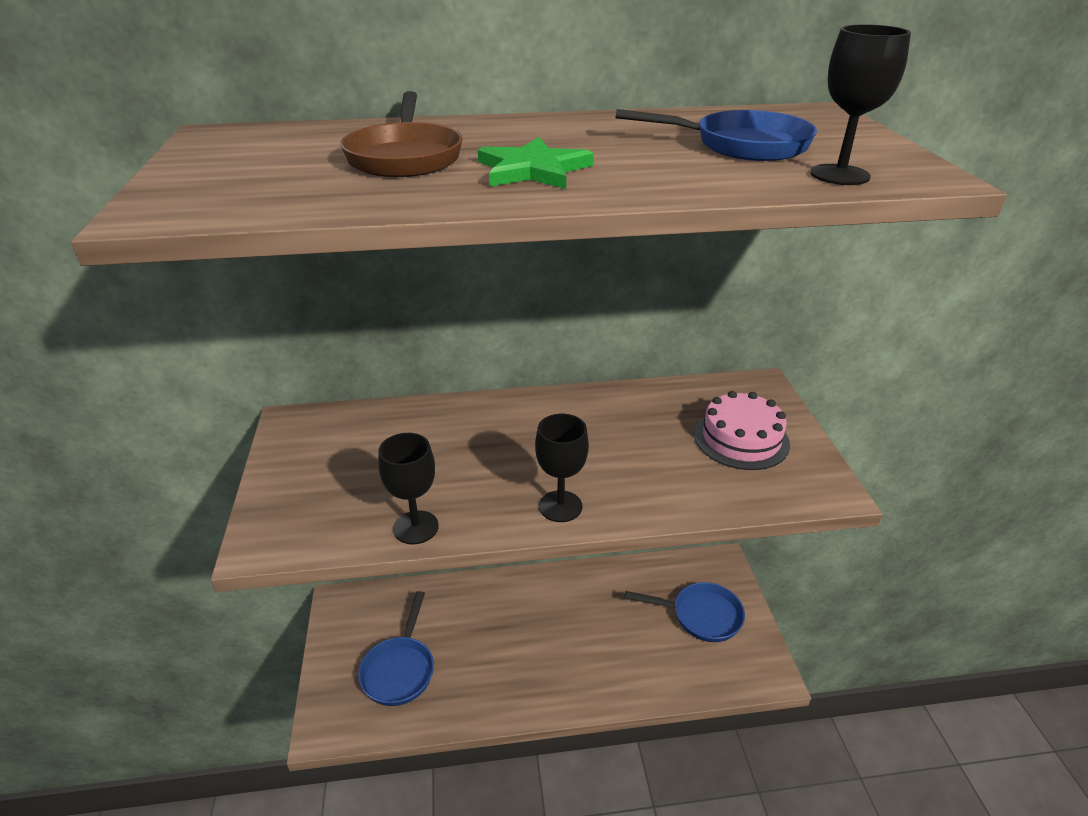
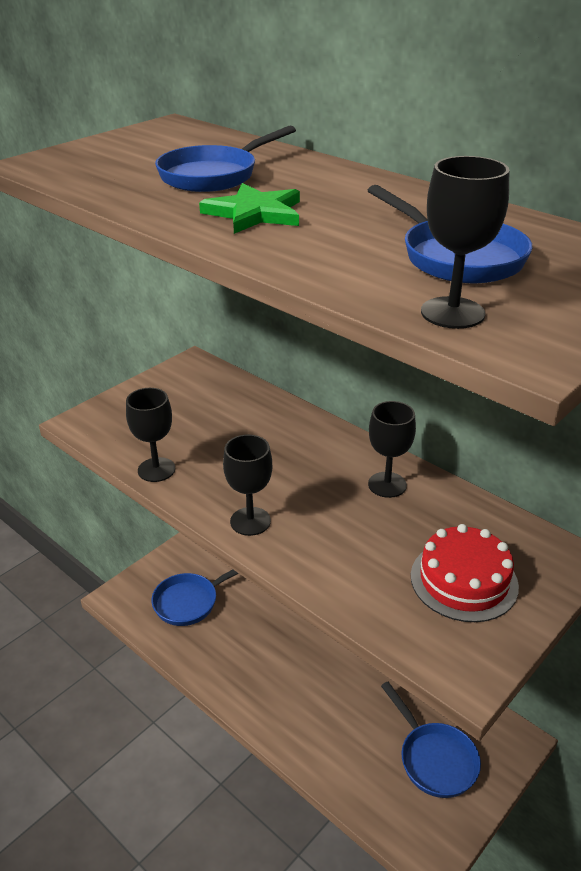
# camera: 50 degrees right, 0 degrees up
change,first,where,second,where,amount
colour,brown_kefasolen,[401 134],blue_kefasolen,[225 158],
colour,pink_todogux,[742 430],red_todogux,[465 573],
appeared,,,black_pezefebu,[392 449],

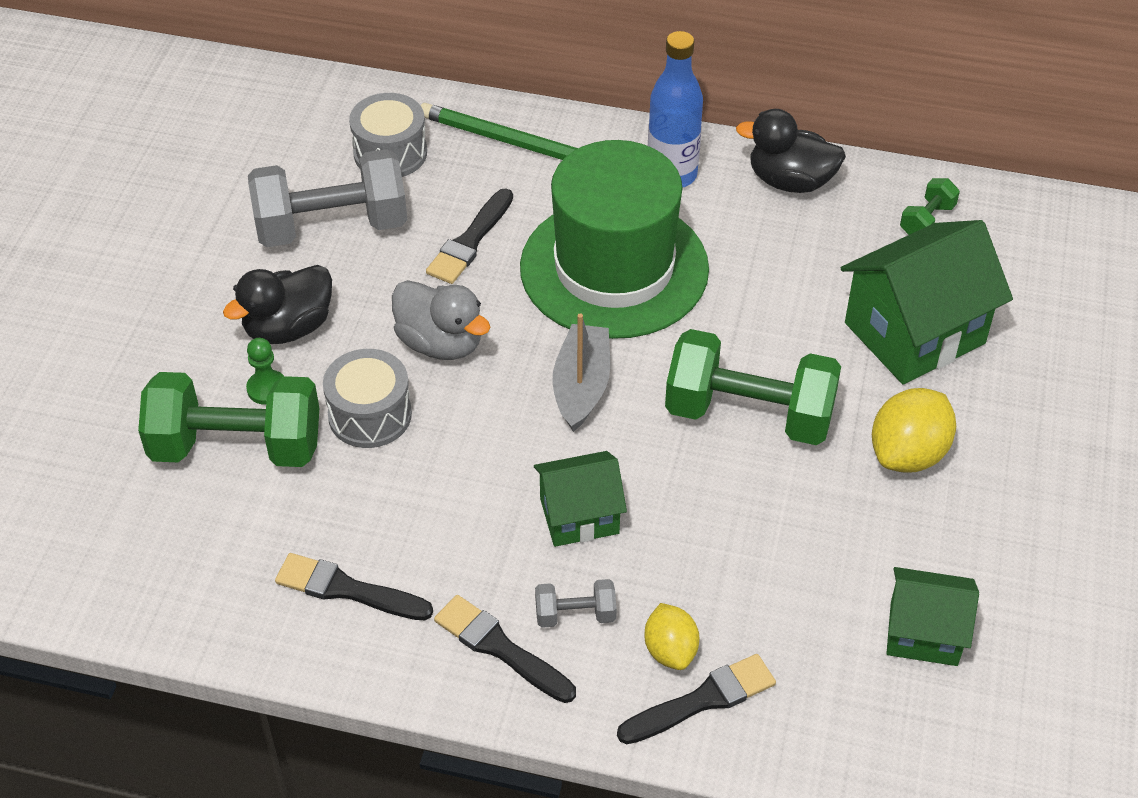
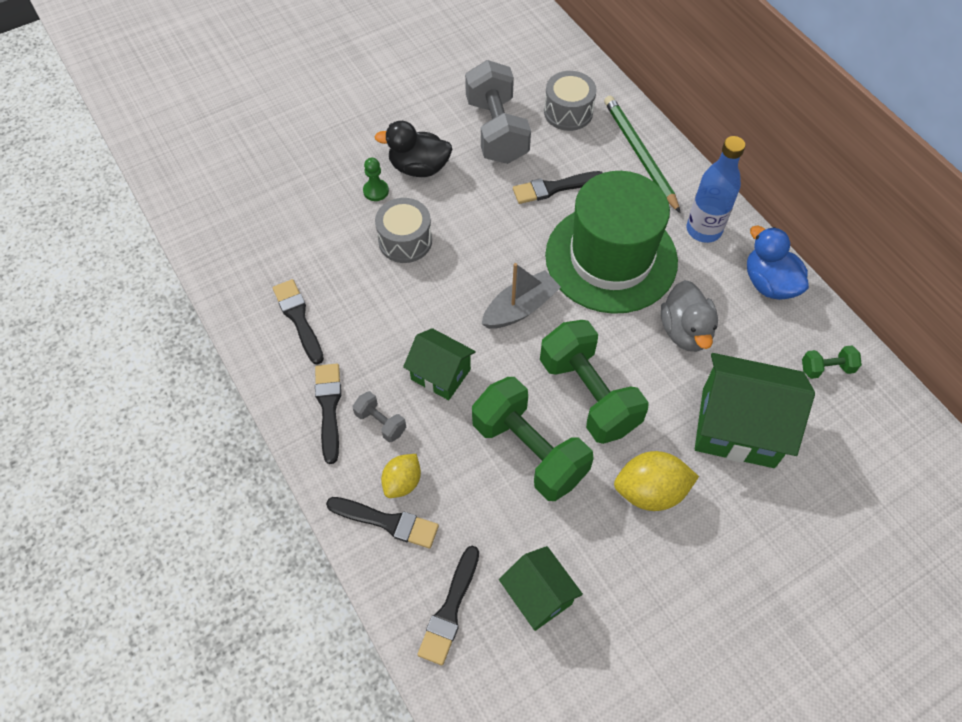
# camera: 45 degrees right, 10 degrees up
change,first,where,second,where,amount
relocated,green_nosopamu,[228 419],,[533 439],
spun,grey_nosopamu,[327 198],,[498 112],45 degrees clockwise
relocated,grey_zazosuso,[441 320],,[689 316],
colour,black_zazosuso,[791 151],blue_zazosuso,[778 262],
appeared,,,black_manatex,[448 605],

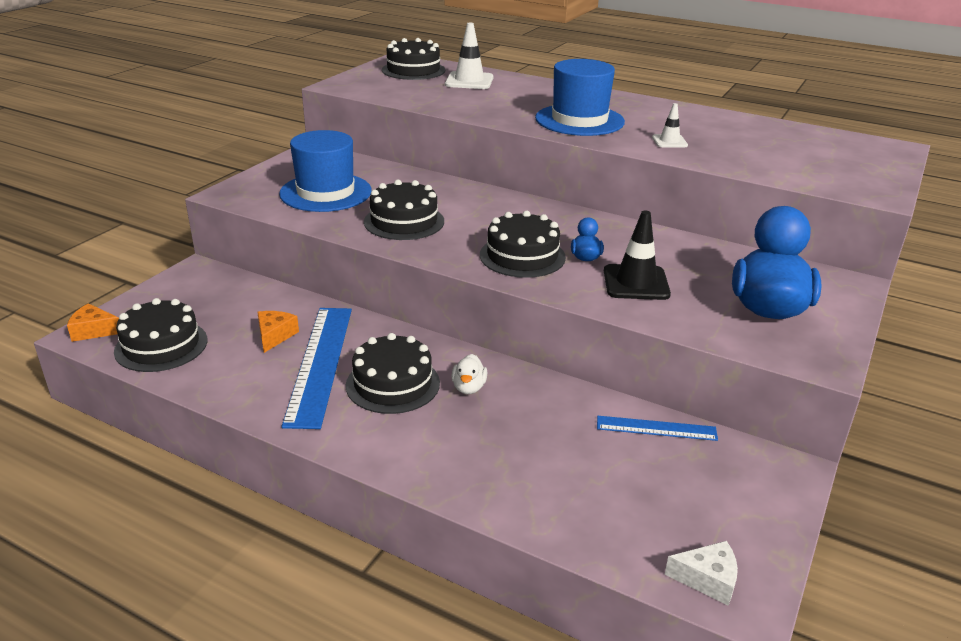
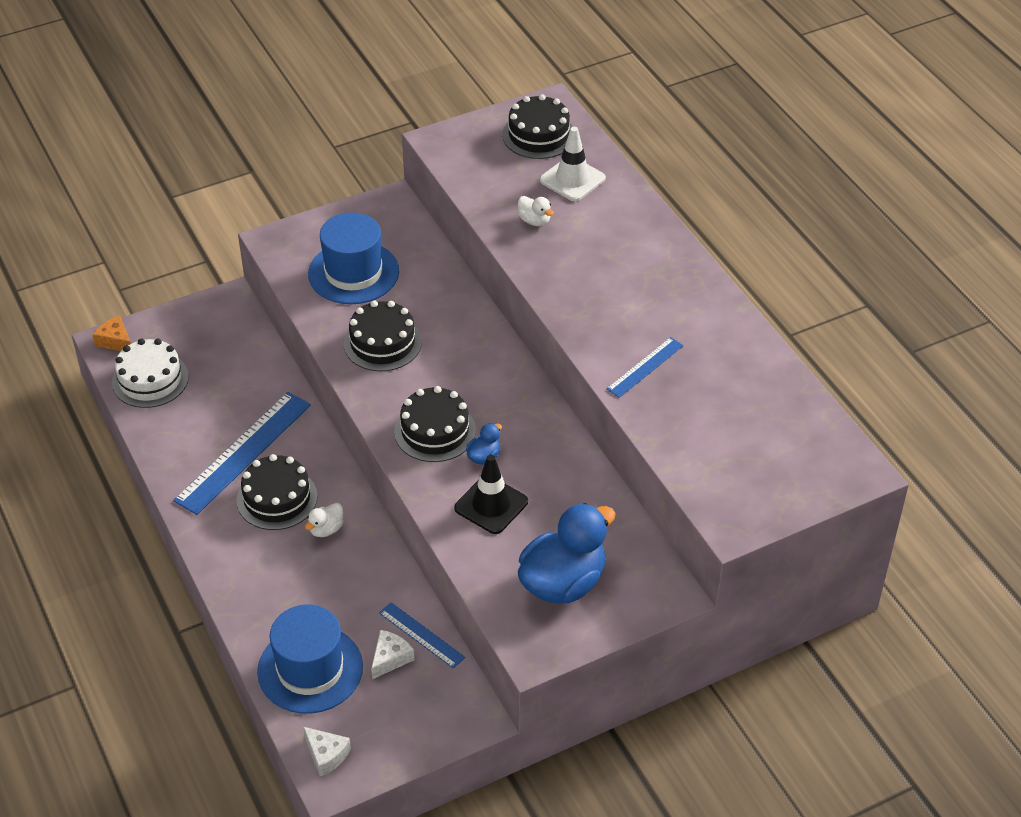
# camera: 35 degrees right, 15 degrees up
change,first,where,second,where,amount
colour,black_todogux,[160 335],white_todogux,[150 373],
missing,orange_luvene,[278 332],,,
relocated,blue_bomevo,[580 97],,[310 659],
exchanged,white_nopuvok,[670 125],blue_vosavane,[644 367],
appeared,,,white_luvene,[392 654],
appeared,,,white_zazosuso,[536 211],

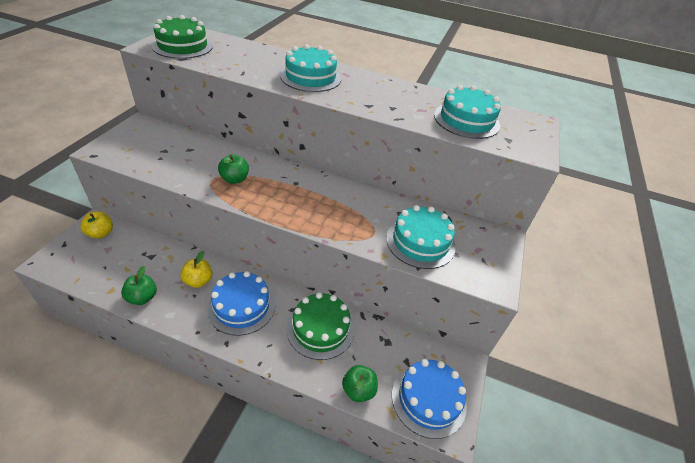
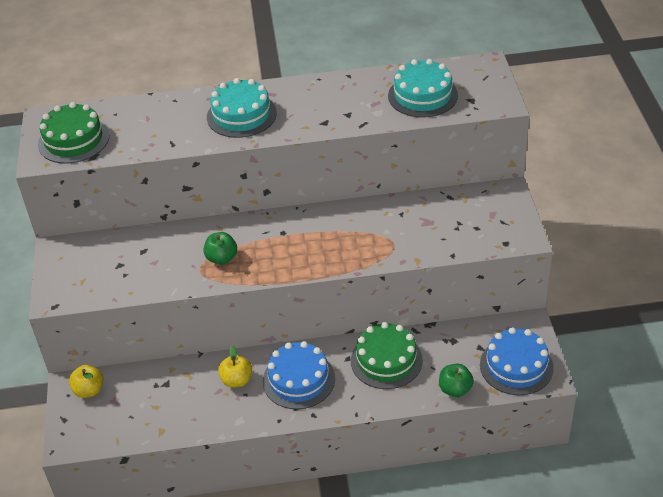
# camera: 20 degrees left, 0 degrees up
change,first,where,second,where,amount
missing,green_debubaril,[139 285],,,
missing,turquoise_todogux,[421 237],,,

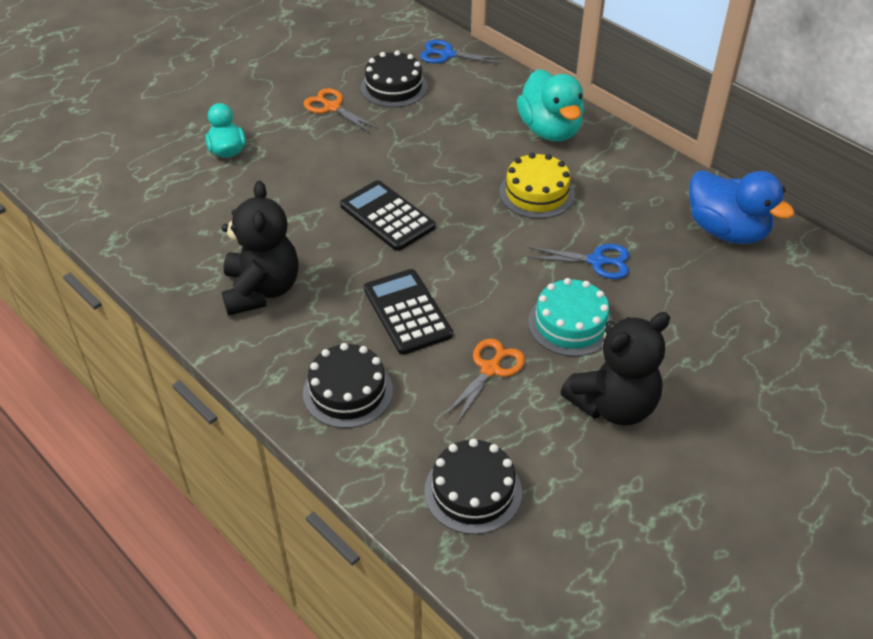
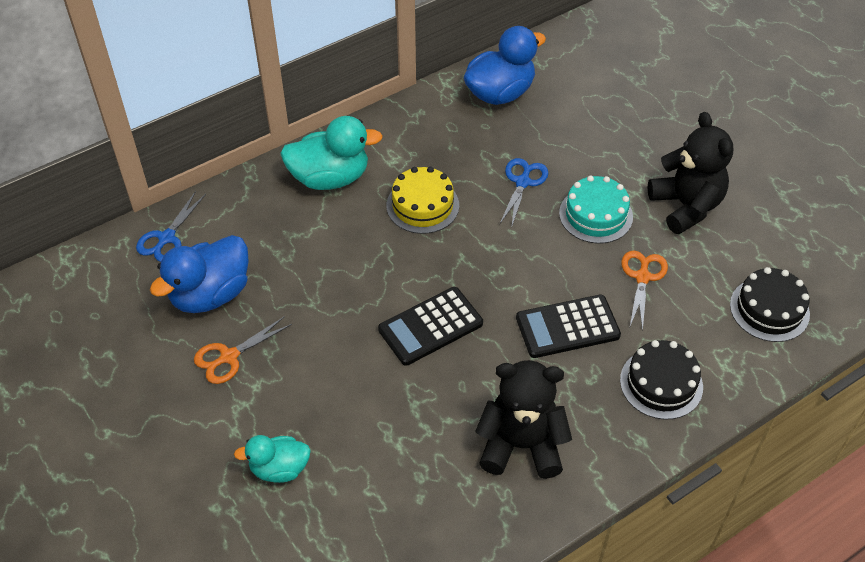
# camera: 80 degrees left, 5 degrees up
change,first,where,second,where,amount
exchanged,black_todogux,[393 78],blue_zazosuso,[199 274],
spun,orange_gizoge,[484 380],,[644 291],60 degrees clockwise

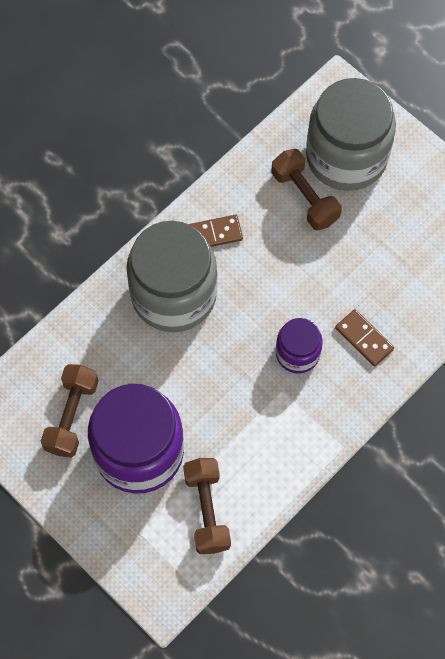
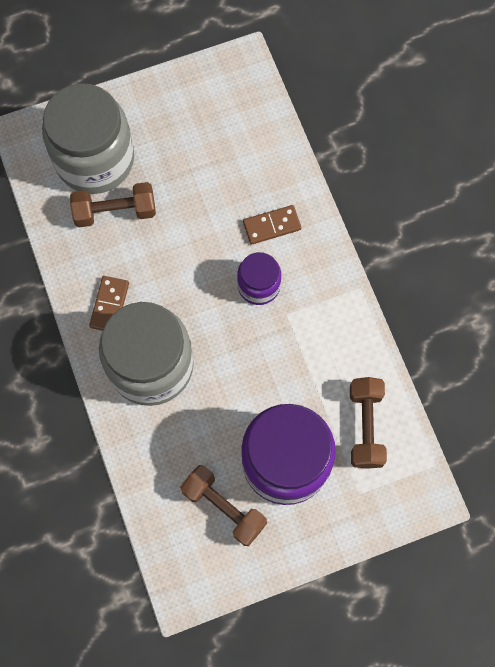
# camera: 65 degrees left, 5 degrees up
change,first,where,second,where,amount
spun,brown_nosopamu,[207 506],,[368 423],75 degrees clockwise

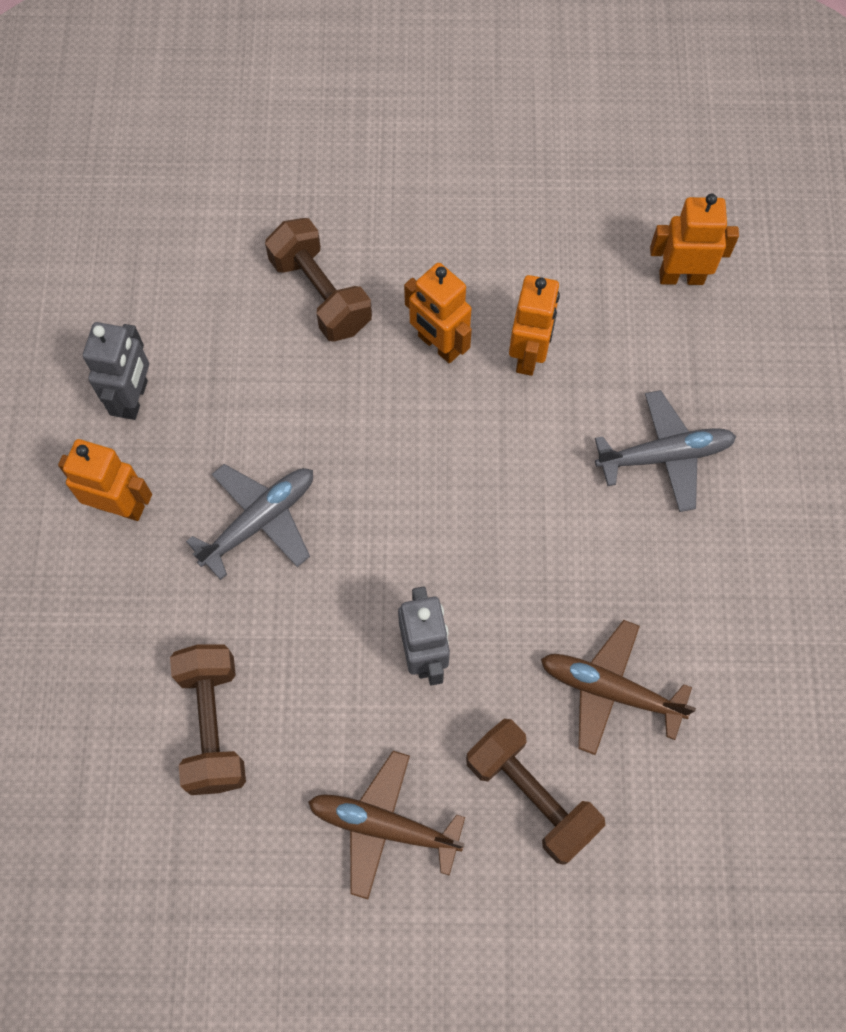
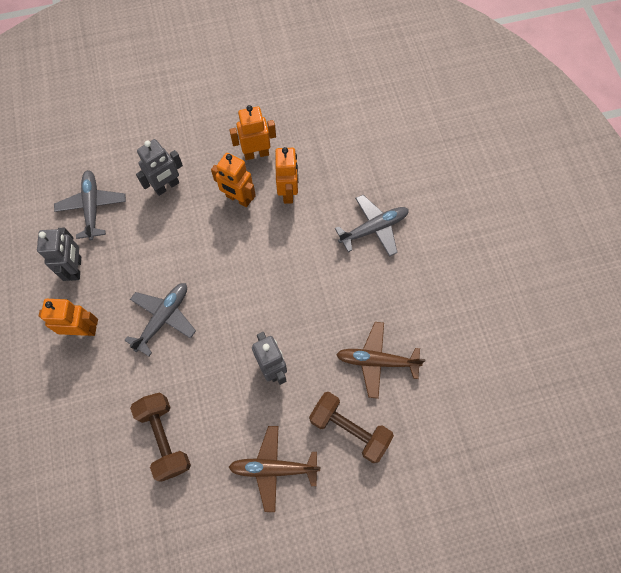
# camera: 15 degrees left, 0 degrees up
change,first,where,second,where,amount
exchanged,brown_nosopamu,[318 280],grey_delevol,[159 167],
relocated,orange_delevol,[694 239],,[252 132],
appeared,,,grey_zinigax,[90 205],

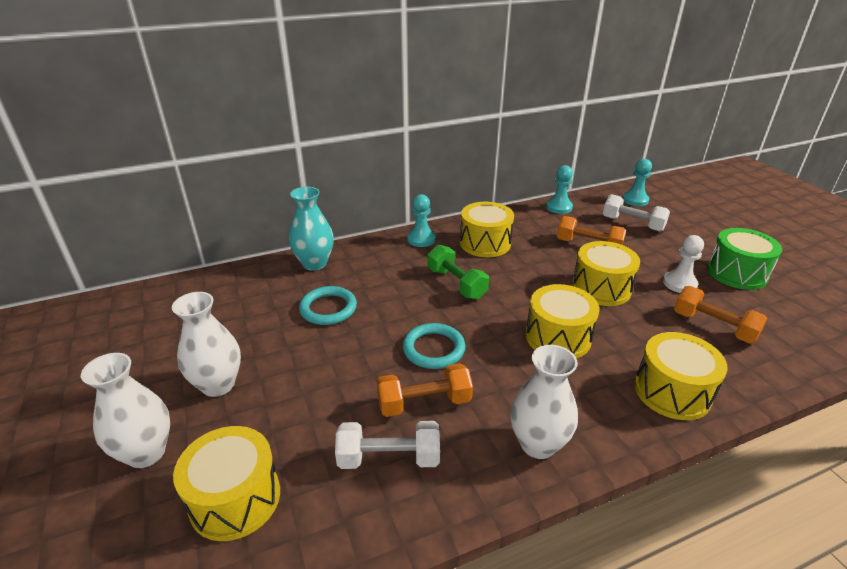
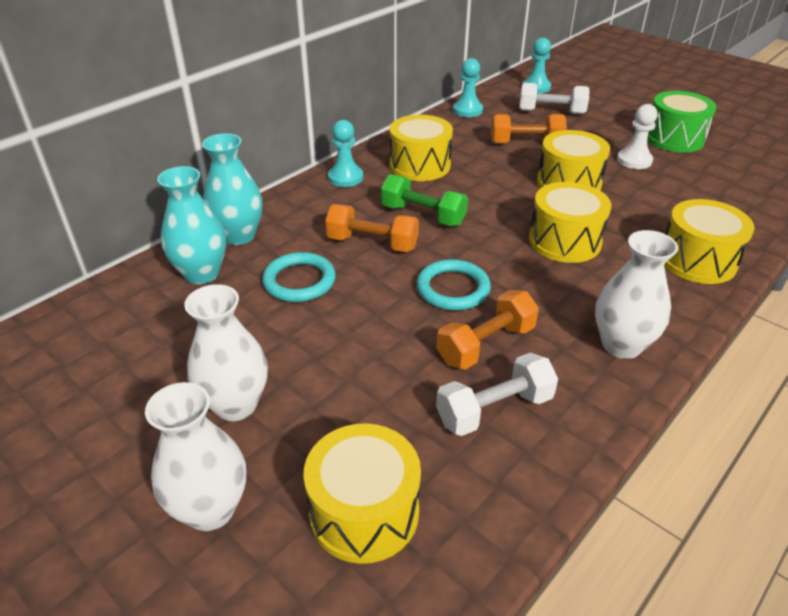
# camera: 25 degrees left, 5 degrees up
change,first,where,second,where,amount
relocated,orange_nosopamu,[720 315],,[372 228],
appeared,,,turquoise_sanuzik,[191 225],

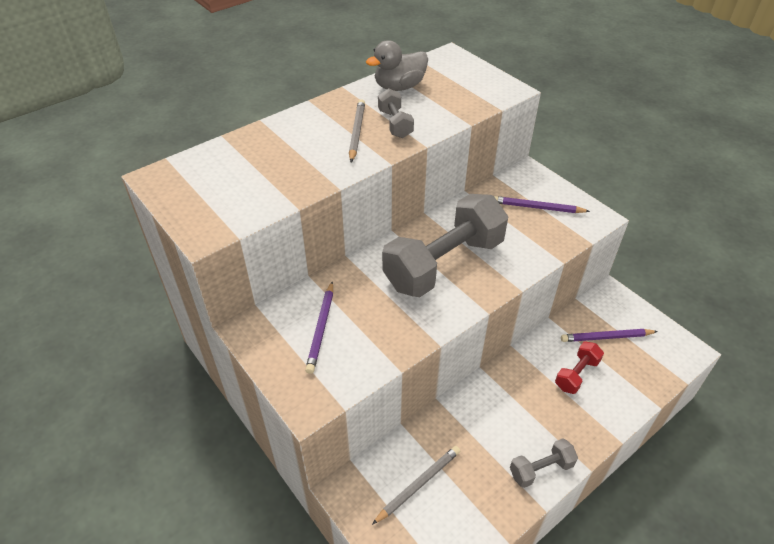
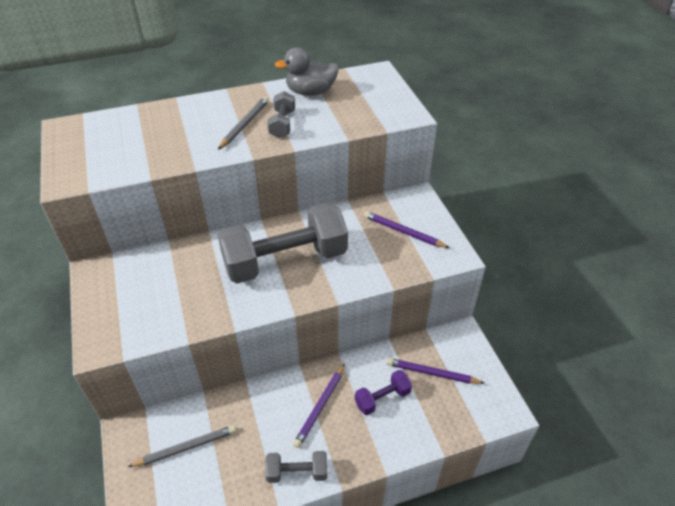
# camera: 20 degrees right, 0 degrees up
change,first,where,second,where,amount
relocated,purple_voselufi,[319 328],,[319 406],
colour,red_nosopamu,[579 368],purple_nosopamu,[383 392],

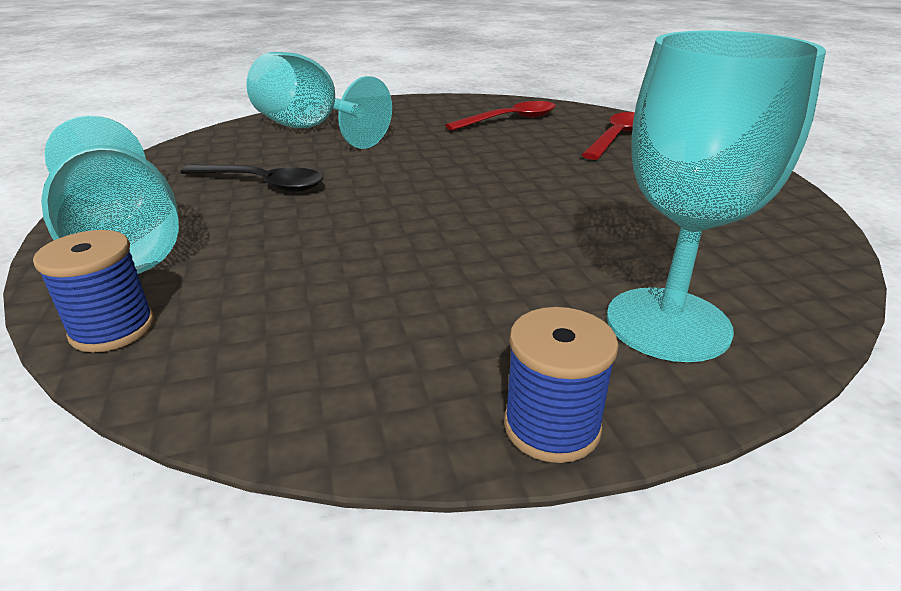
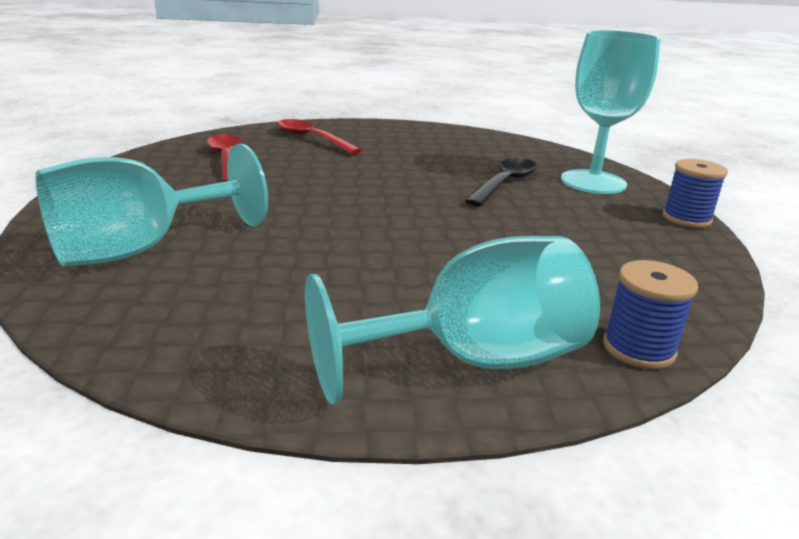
# camera: 80 degrees left, 5 degrees down
change,first,where,second,where,amount
relocated,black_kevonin,[252 178],,[501 182],

